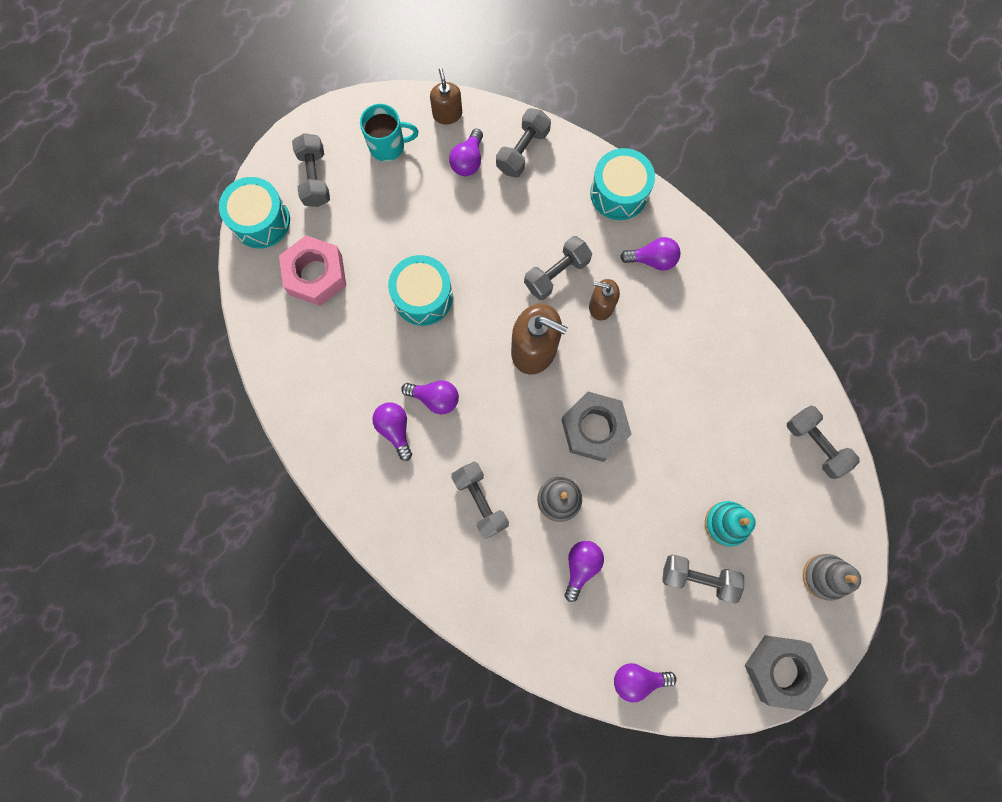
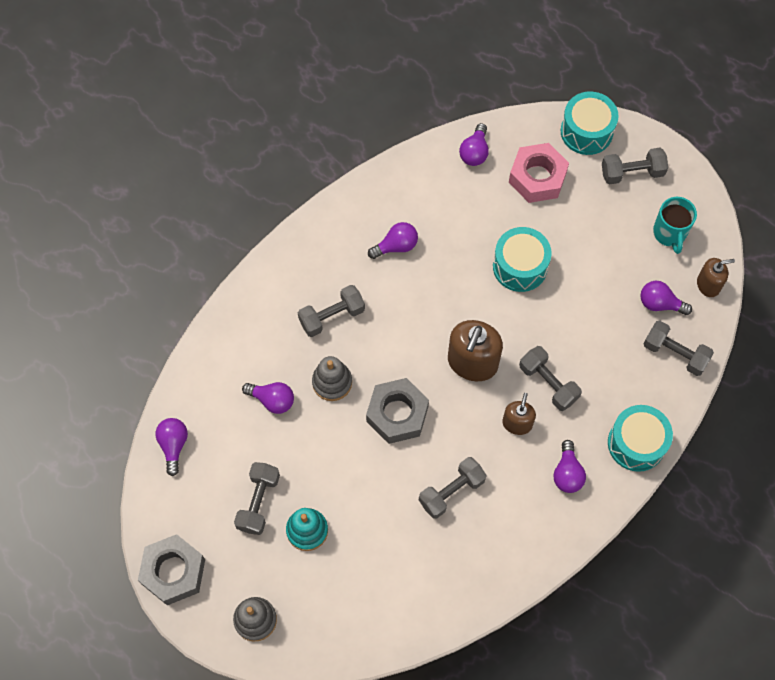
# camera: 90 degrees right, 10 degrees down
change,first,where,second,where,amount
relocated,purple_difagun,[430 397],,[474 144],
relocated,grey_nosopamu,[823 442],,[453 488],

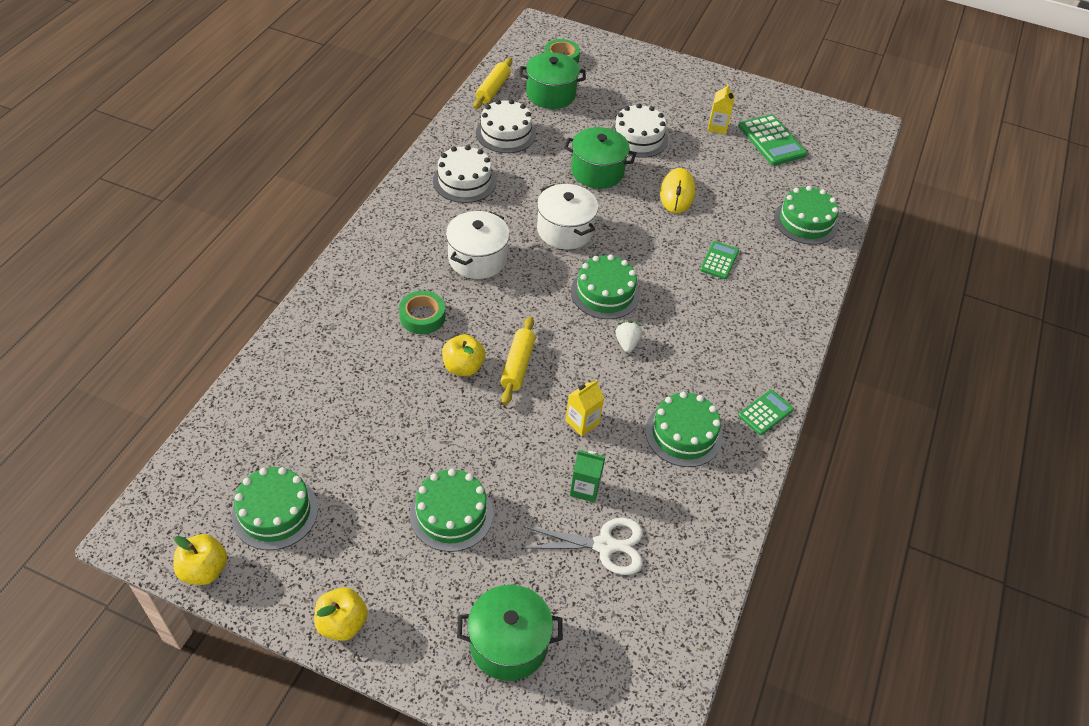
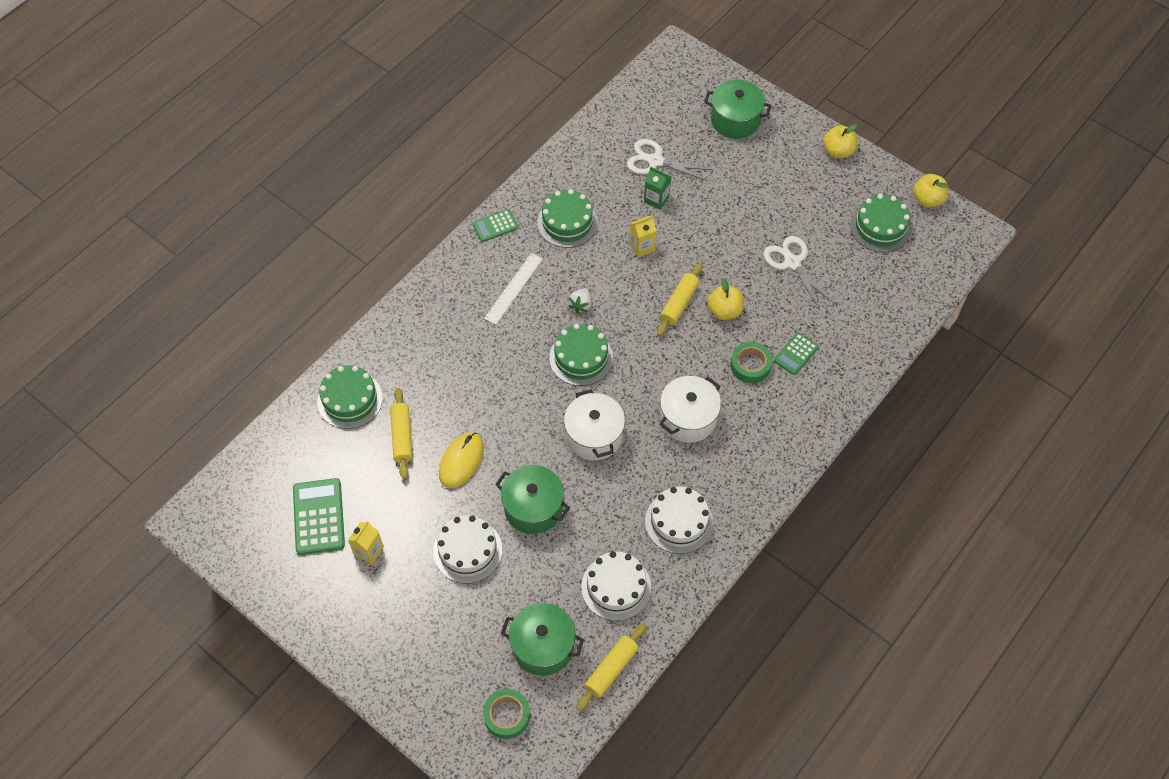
# camera: 160 degrees left, 10 degrees up
change,first,where,second,where,amount
missing,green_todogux,[451 510],,,
relocated,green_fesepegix,[719 260],,[796 353],
appeared,,,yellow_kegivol,[401 433],
appeared,,,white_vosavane,[513 289],
appeared,,,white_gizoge,[798 272],

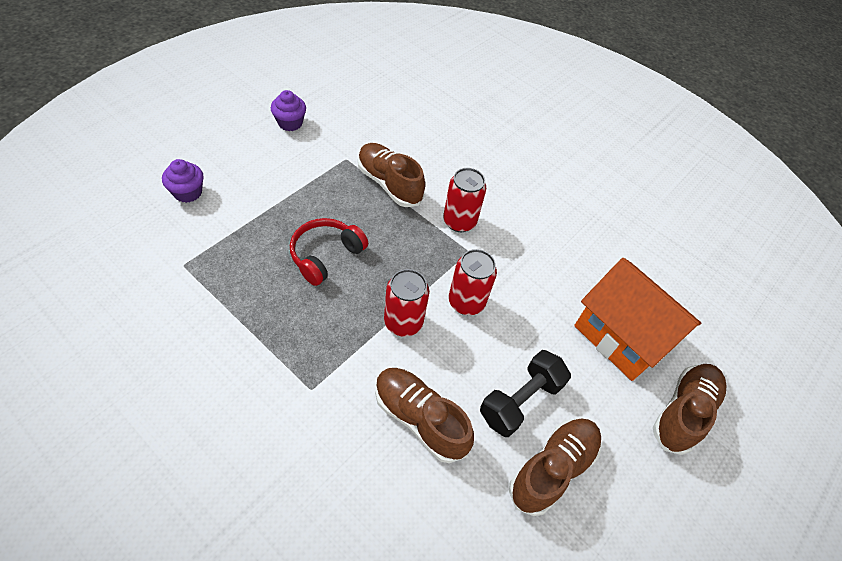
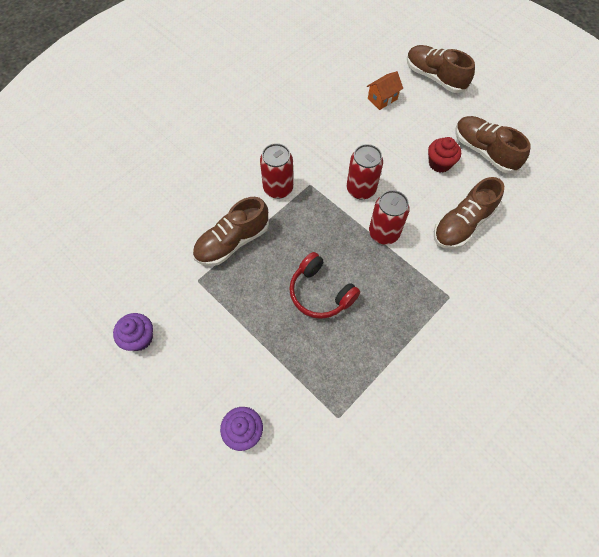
# camera: 80 degrees left, 10 degrees up
change,first,where,second,where,amount
exchanged,black_nosopamu,[525 393],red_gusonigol,[444 154],
size,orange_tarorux,[637 319],,[385 90],x0.44

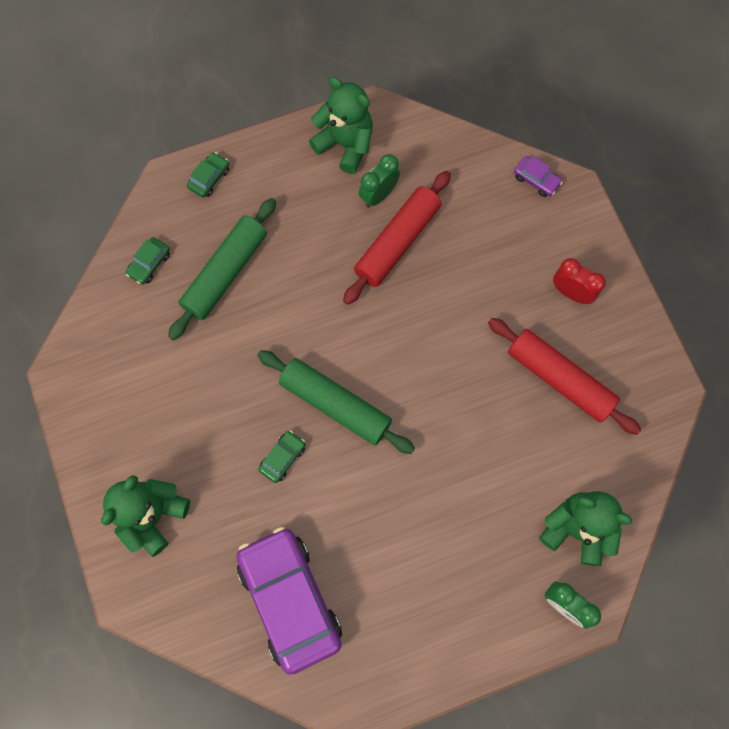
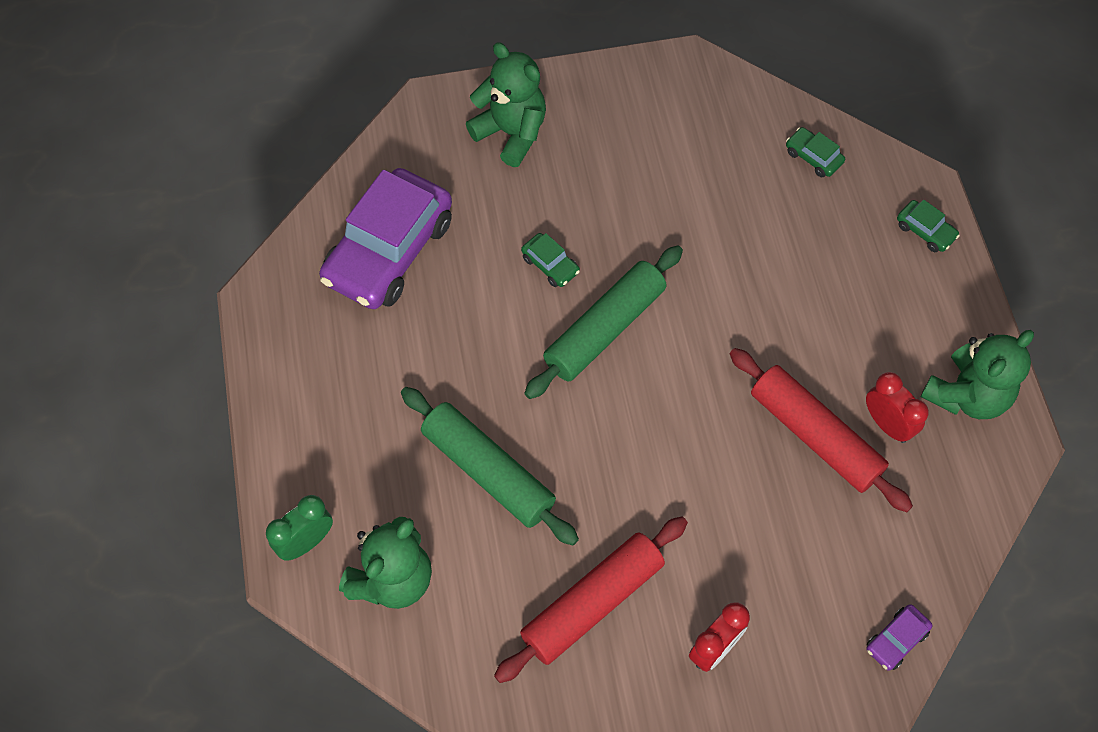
# camera: 100 degrees right, 10 degrees down
change,first,where,second,where,amount
relocated,green_kegivol,[222 269],,[490 466],
spun,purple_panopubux,[289 601],,[385 238],135 degrees clockwise
colour,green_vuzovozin,[379 181],red_vuzovozin,[897 407],

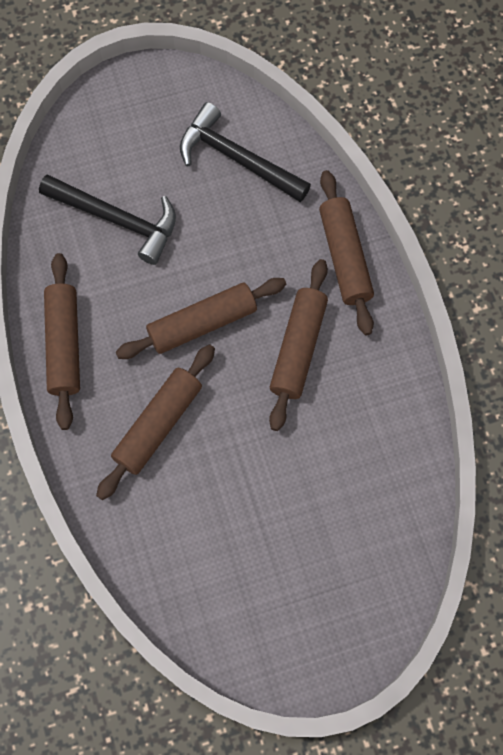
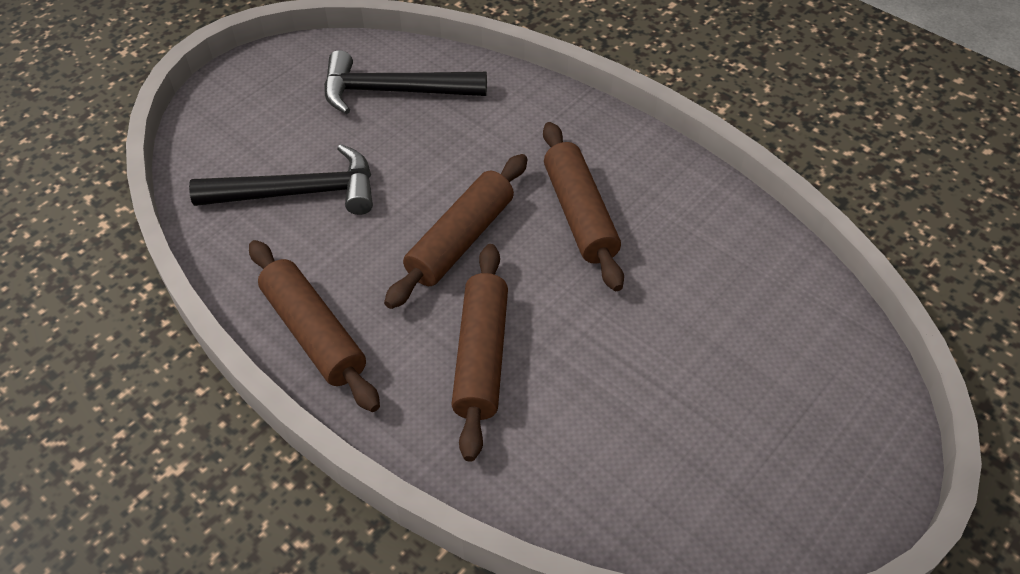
# camera: 30 degrees left, 20 degrees down
change,first,where,second,where,amount
missing,brown_kegivol,[346 252],,,

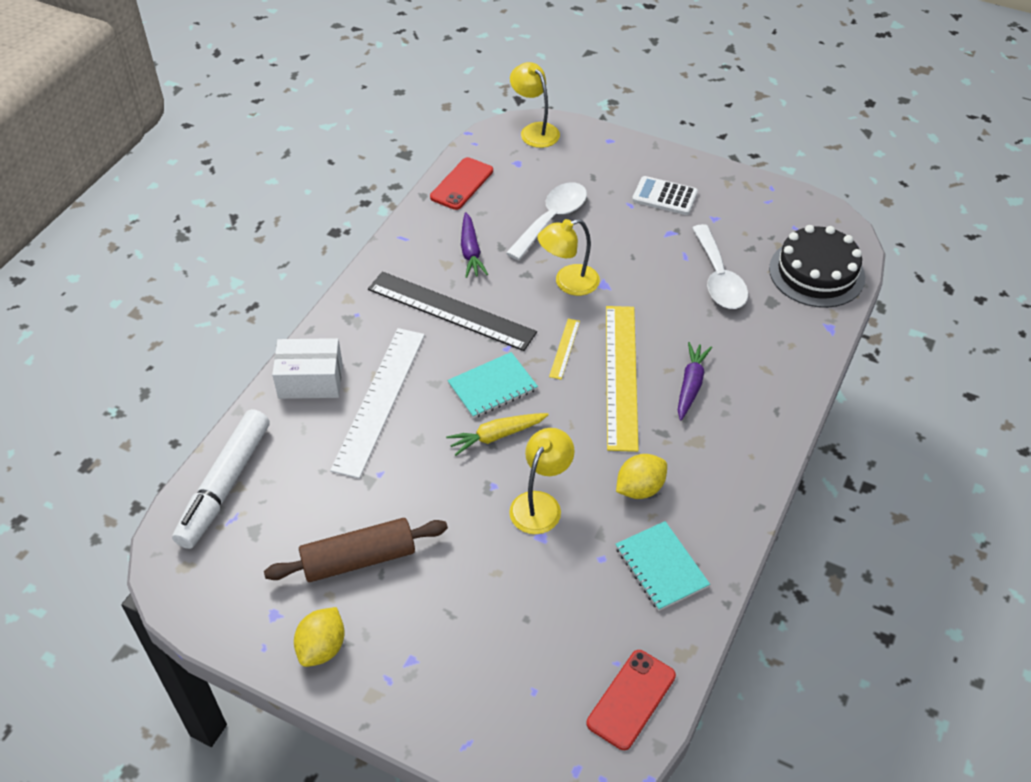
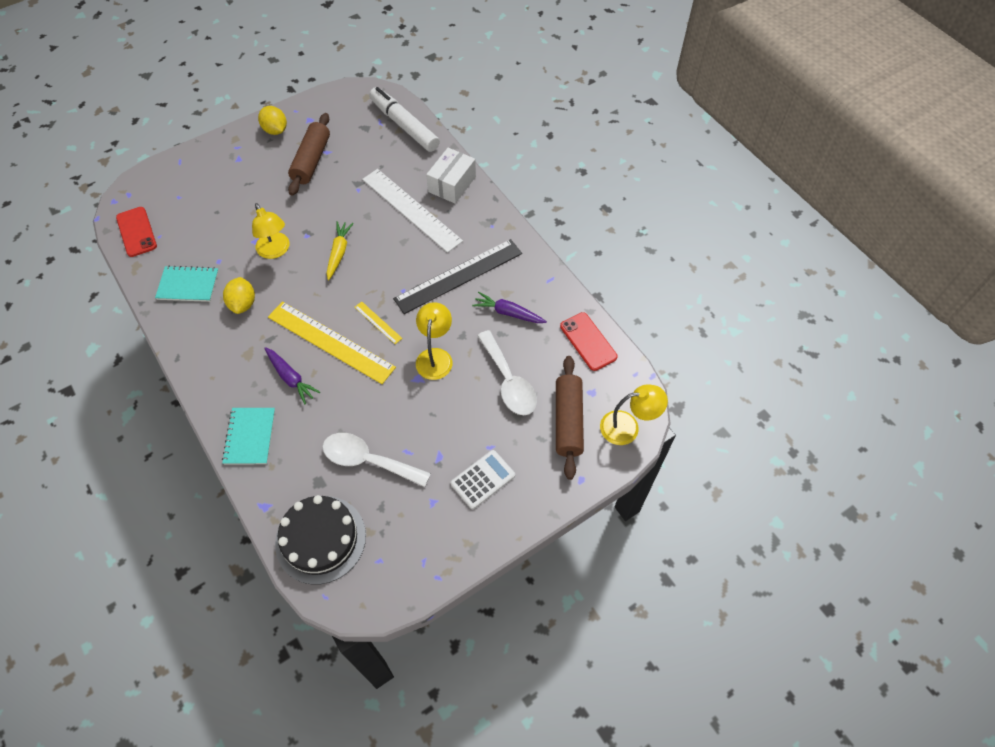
# camera: 120 degrees right, 10 degrees up
change,first,where,second,where,amount
relocated,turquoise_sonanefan,[492 385],,[248 436],
appeared,,,brown_kegivol,[570 418],

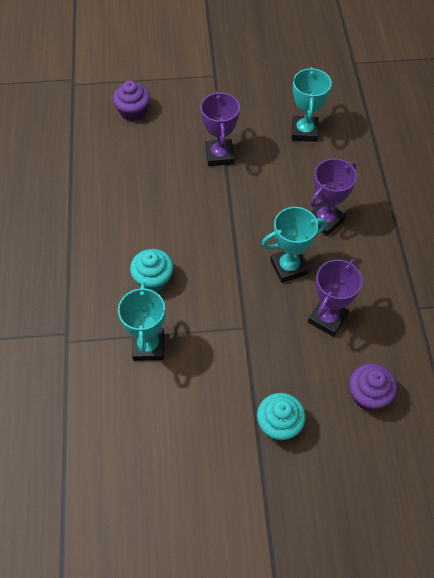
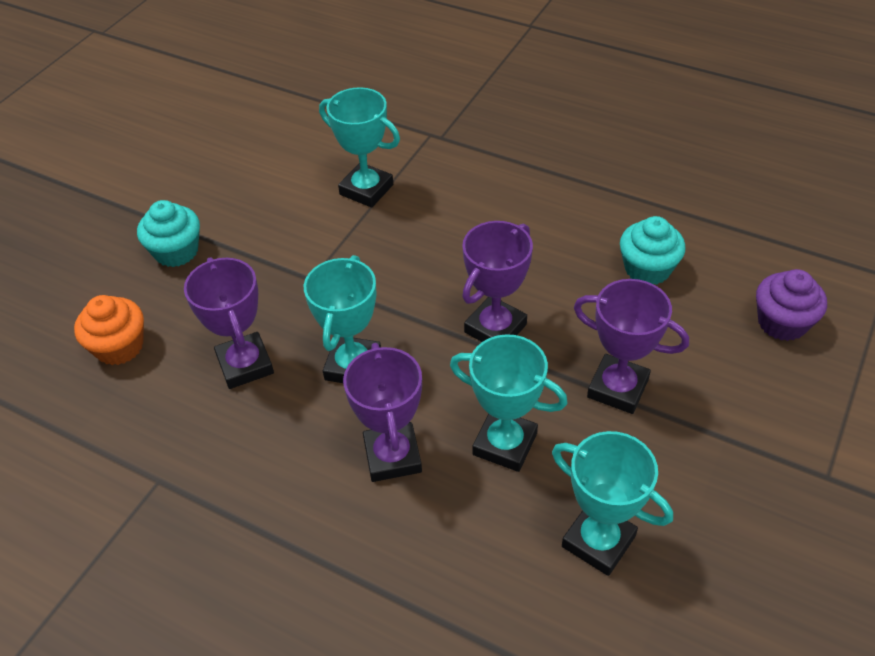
# camera: 125 degrees right, 10 degrees down
change,first,where,second,where,amount
relocated,turquoise_gusonigol,[151 270],,[653 250],
colour,purple_gusonigol,[373 387],orange_gusonigol,[109 330],
appeared,,,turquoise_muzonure,[509 403],
appeared,,,purple_muzonure,[497 281],

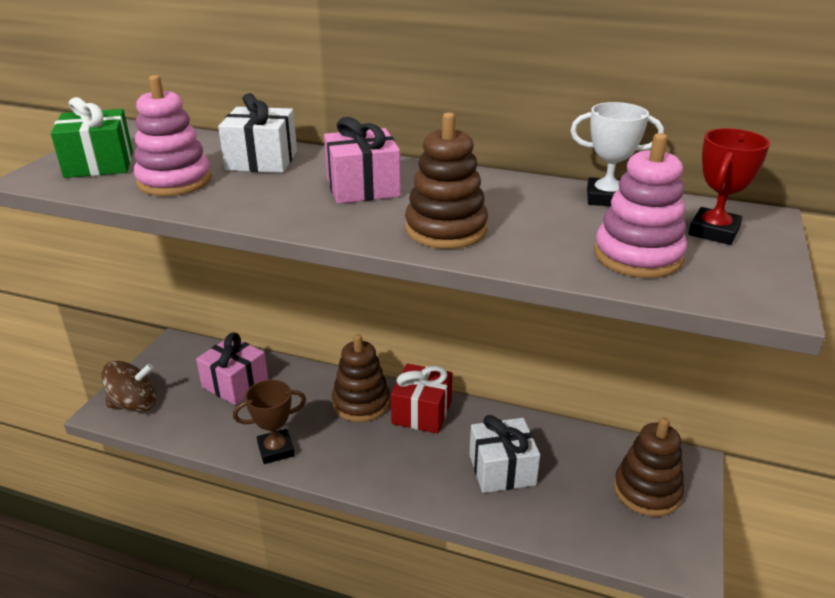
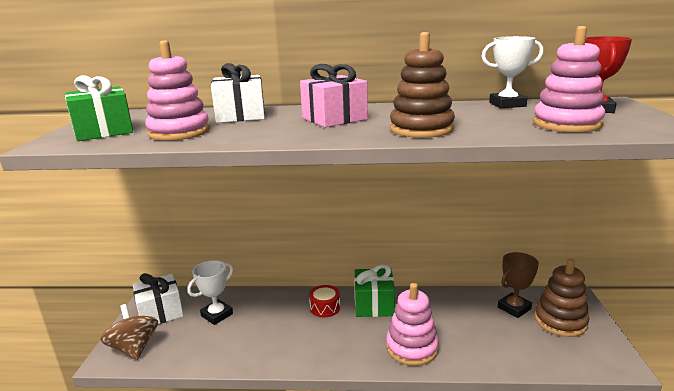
# camera: 15 degrees left, 10 degrees down
change,first,where,second,where,amount
spun,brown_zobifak,[128 386],,[129 332],90 degrees counterclockwise
exchanged,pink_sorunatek,[232 369],white_muzonure,[210 292],
relocated,brown_muzonure,[269 422],,[518 285],
exchanged,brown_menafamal,[361 378],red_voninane,[324 301],
colour,red_sorunatek,[421 398],green_sorunatek,[374 290],
relocated,white_sorunatek,[504 454],,[158 298],
appeared,,,pink_menafamal,[412 324],

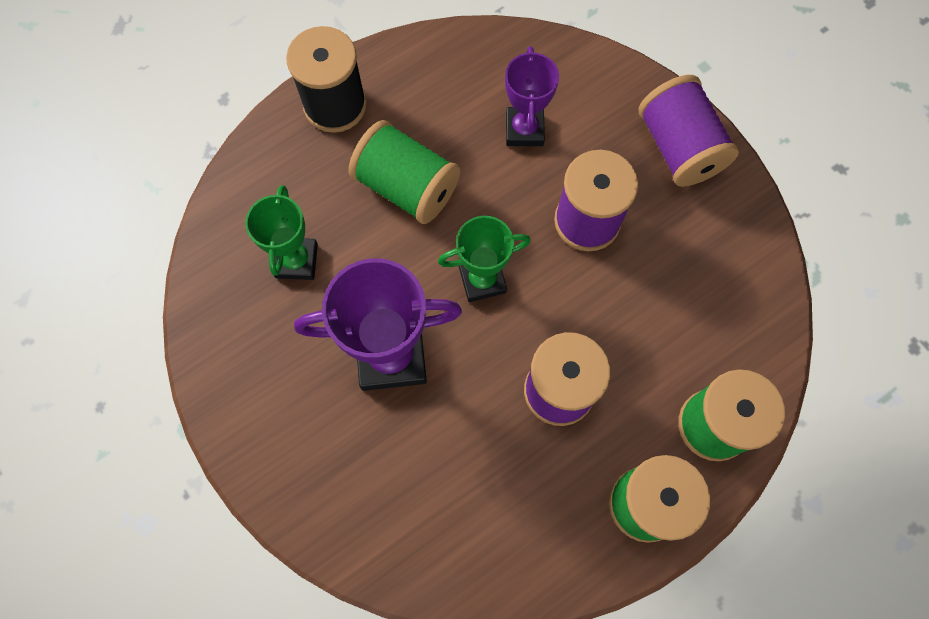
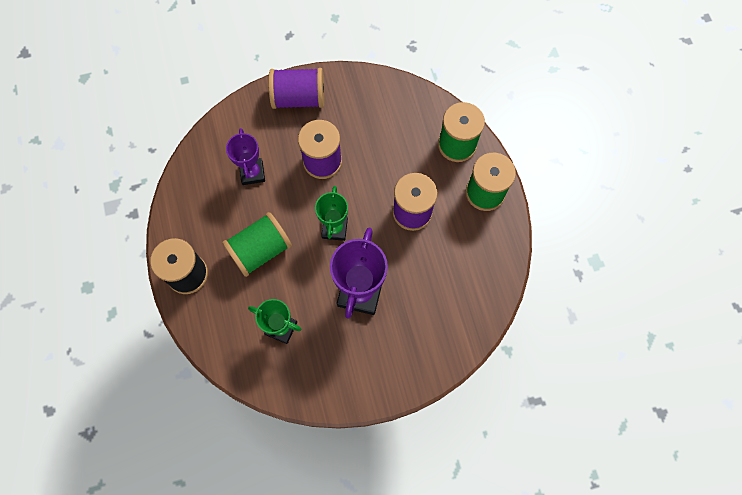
# camera: 70 degrees left, 0 degrees up
change,first,where,second,where,amount
spun,purple_muzonure,[532 96],,[245 156],60 degrees clockwise

